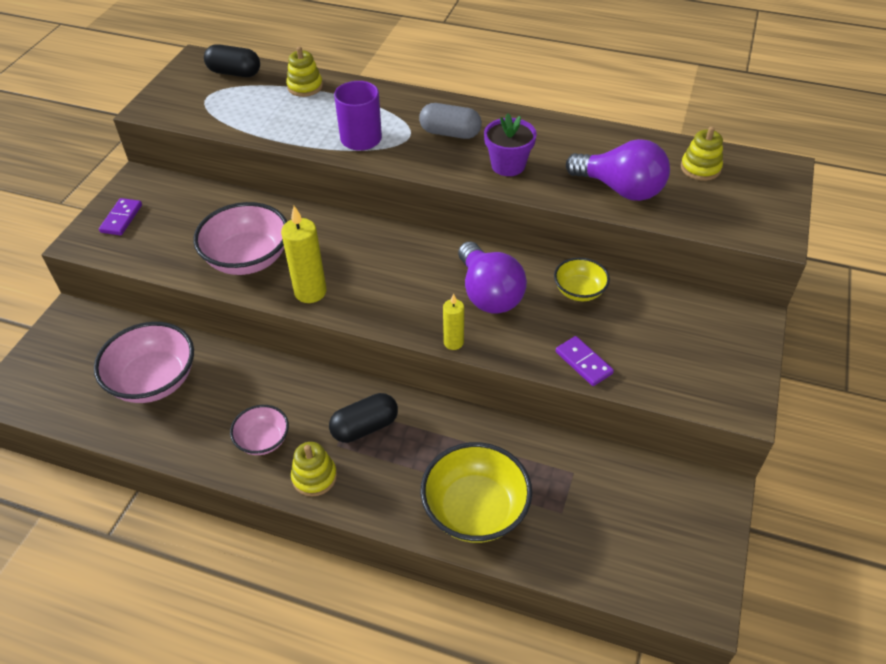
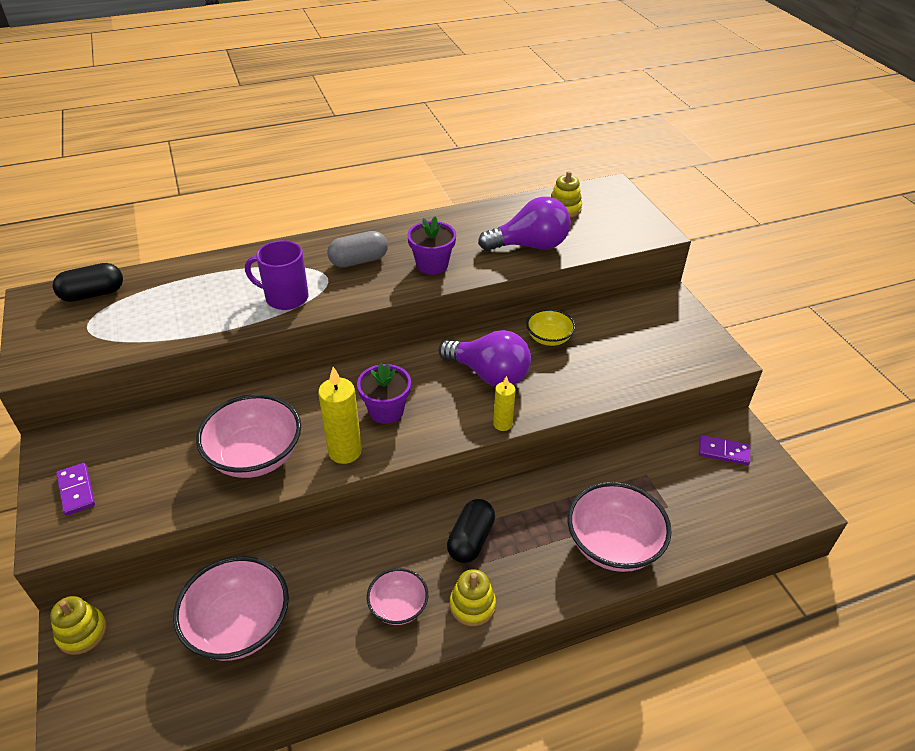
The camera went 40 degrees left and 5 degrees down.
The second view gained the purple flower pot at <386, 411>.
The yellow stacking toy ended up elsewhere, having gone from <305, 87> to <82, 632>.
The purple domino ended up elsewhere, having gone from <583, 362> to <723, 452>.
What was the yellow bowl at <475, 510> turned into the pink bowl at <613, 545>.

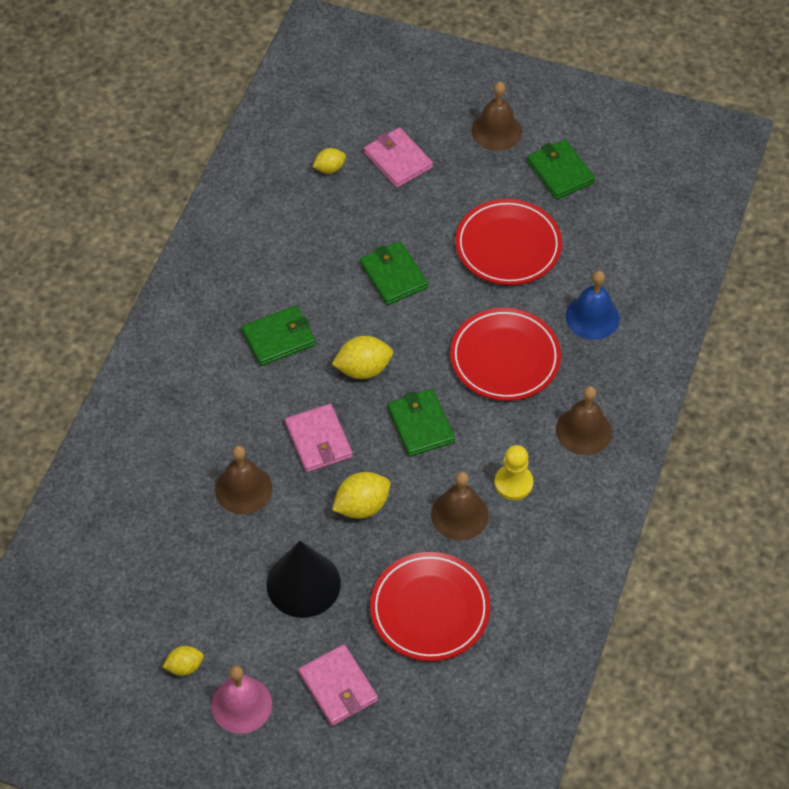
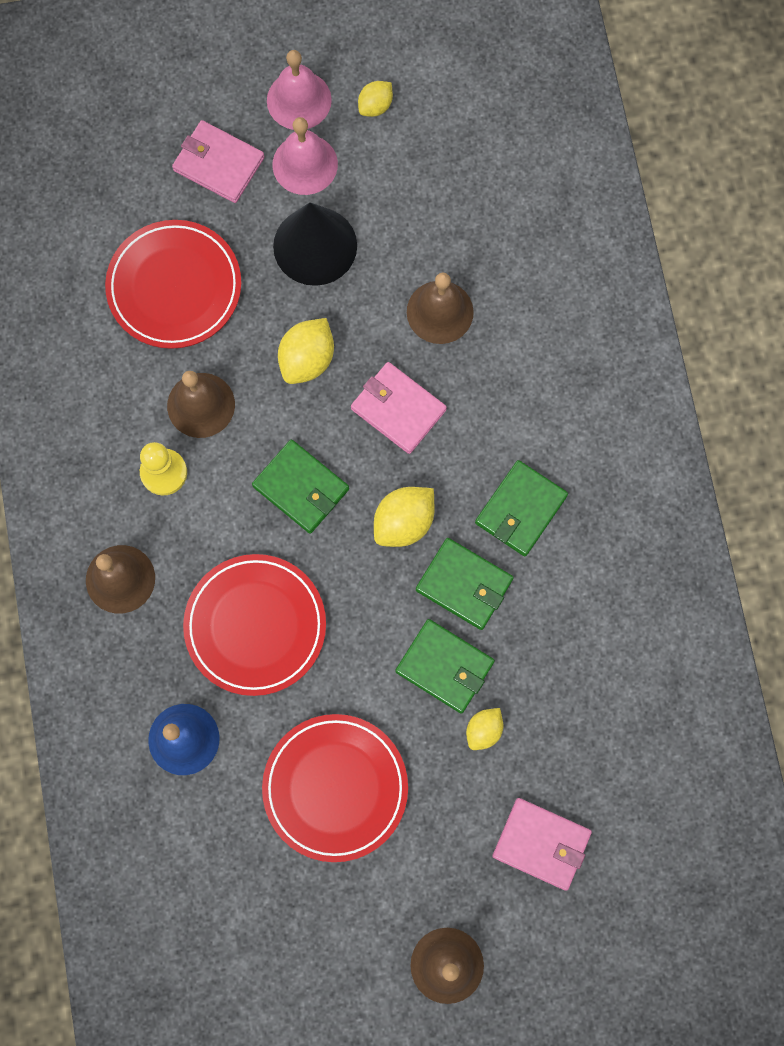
The camera went 150 degrees right and 20 degrees up.
The second view gained the pink bell at <305, 164>.
The yellow lemon ended up elsewhere, having gone from <329, 168> to <483, 730>.
The green wallet ended up elsewhere, having gone from <560, 172> to <464, 584>.

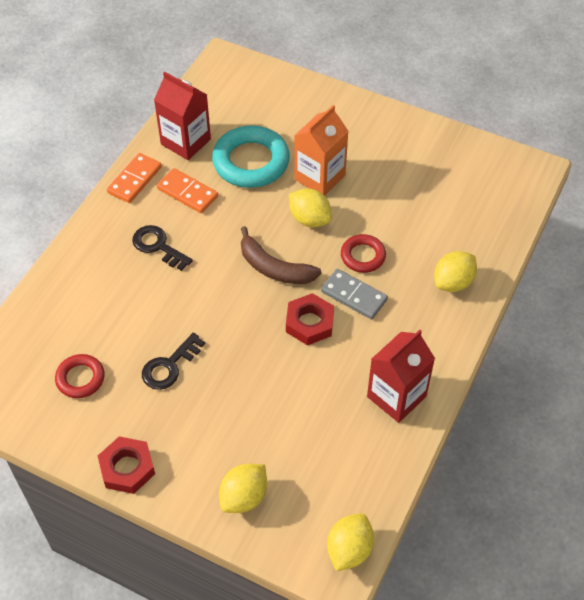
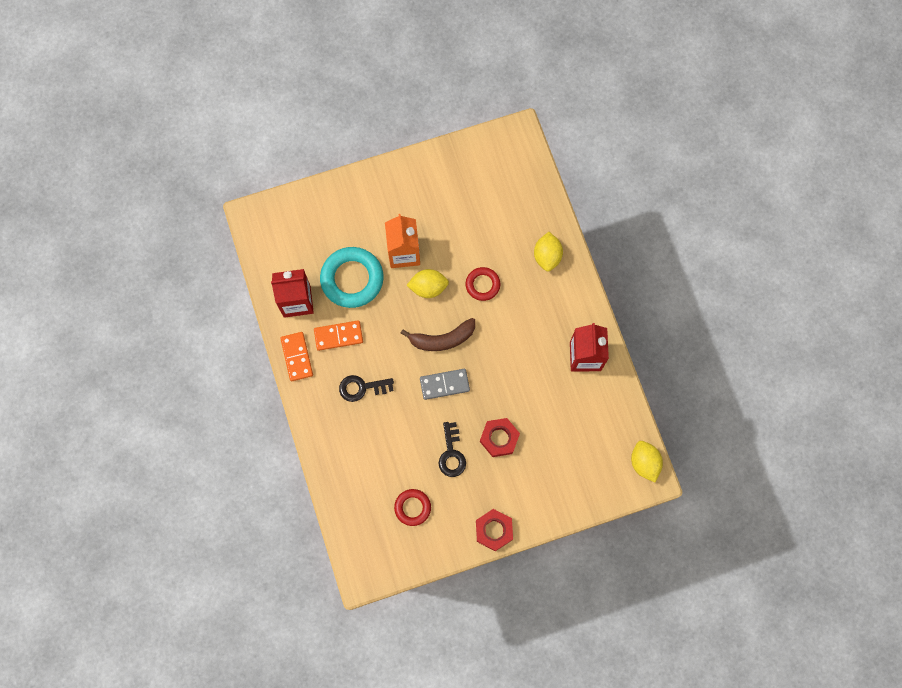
The camera went 45 degrees left and 20 degrees up.
The second view lost the yellow lemon at <244, 497>.
The red nut ended up elsewhere, having gone from <309, 323> to <499, 438>.
The grey domino ended up elsewhere, having gone from <353, 296> to <444, 384>.

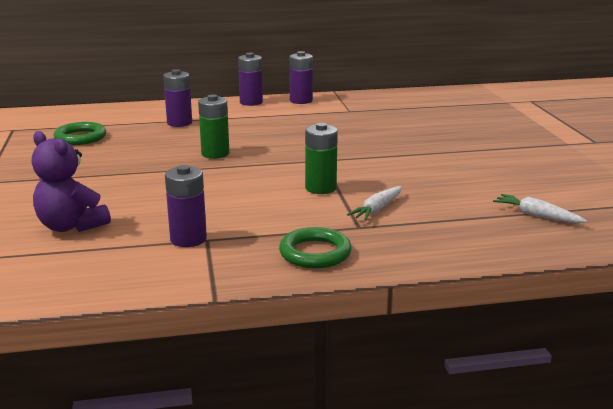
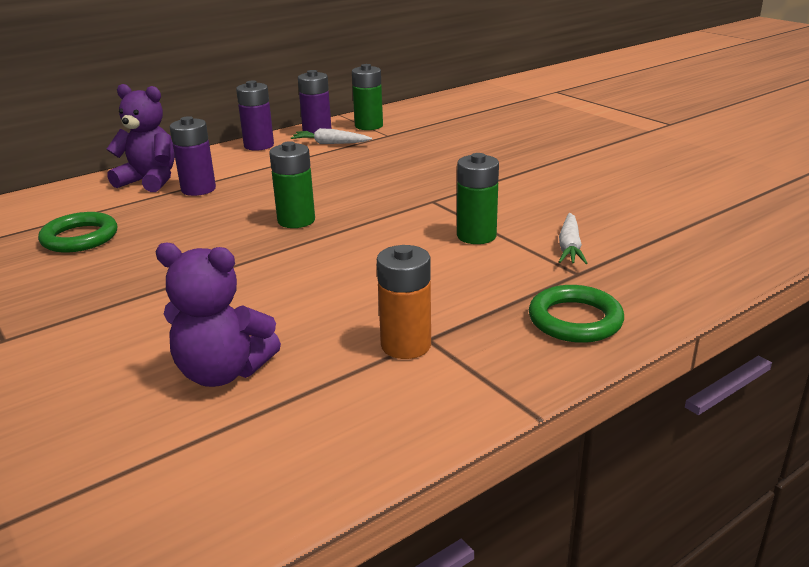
The camera went 25 degrees left and 5 degrees up.
The second view gained the purple teddy bear at <150, 181>.
The second view gained the green battery at <369, 126>.
The white carrot ended up elsewhere, having gone from <536, 215> to <330, 143>.
What was the purple battery at <188, 239> turned into the orange battery at <406, 345>.

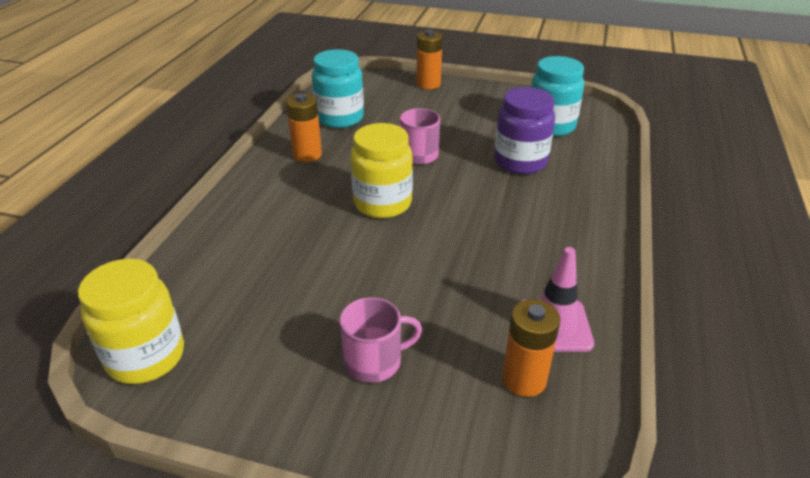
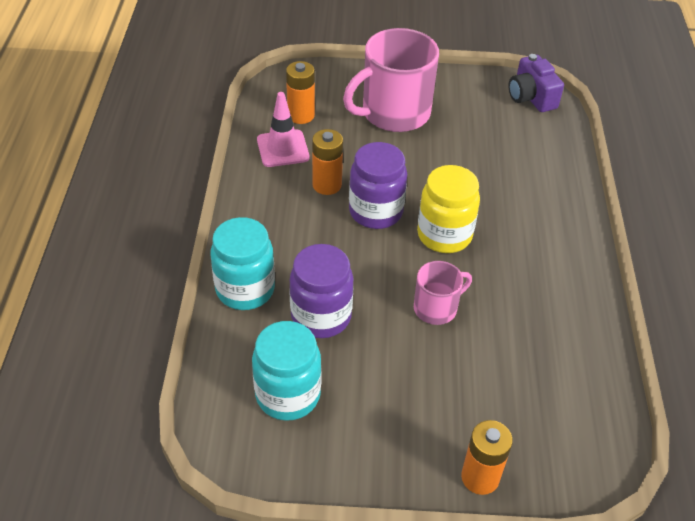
The camera went 165 degrees right and 10 degrees up.
The second view gained the purple jar at <376, 212>.
The orange battery ended up elsewhere, having gone from <307, 155> to <327, 185>.
The turquoise jar ended up elsewhere, having gone from <340, 118> to <245, 289>.
Where the yellow jar stood at <146, 357>, the purple camera came to stand at <531, 97>.
The size of the pink mug at <374, 361> changed by a factor of 1.92.

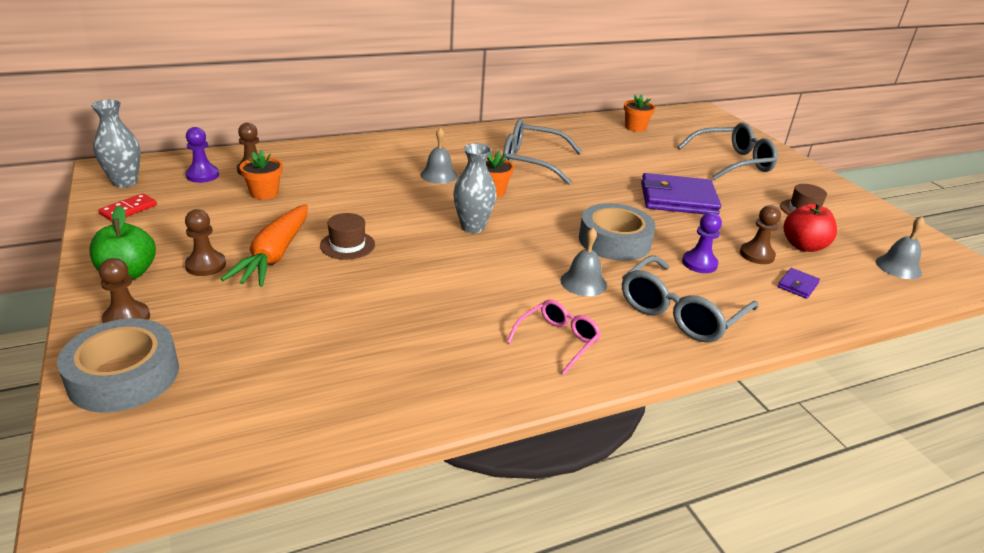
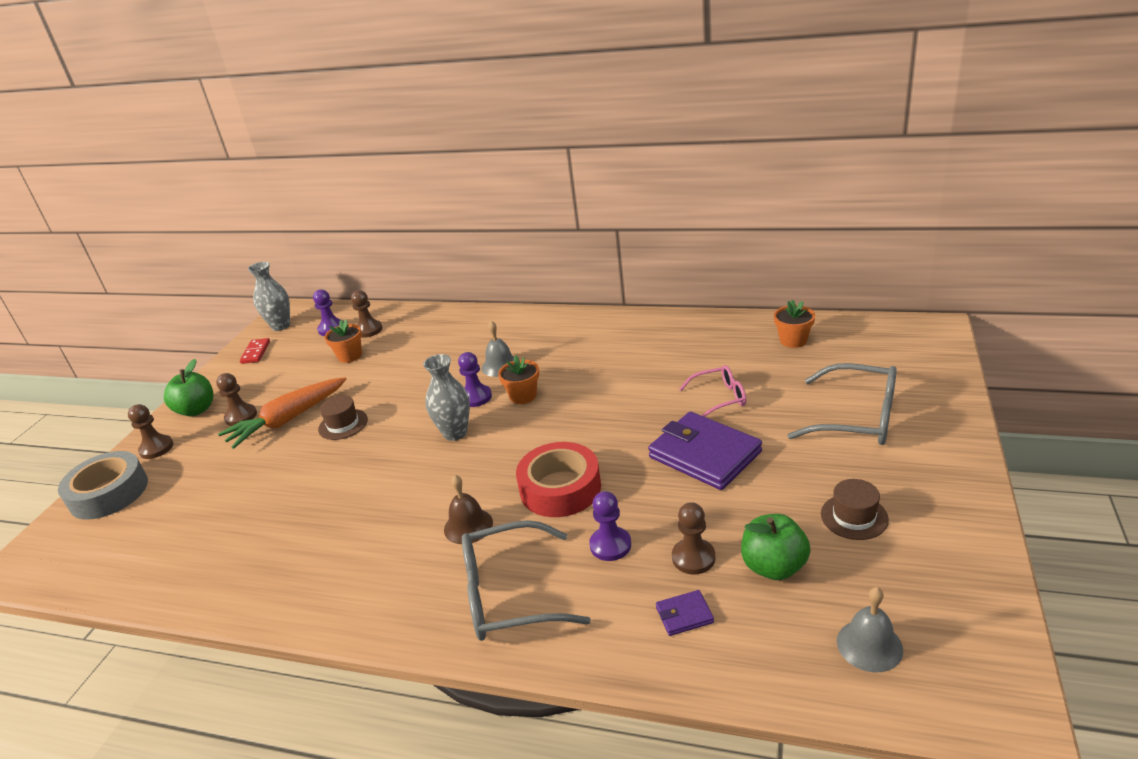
The camera went 45 degrees right and 0 degrees up.
The second view lost the grey glasses at <531, 162>.
The second view gained the purple pawn at <476, 397>.
The pink glasses ended up elsewhere, having gone from <558, 340> to <720, 398>.
What was the grey bell at <583, 282> turned into the brown bell at <468, 526>.
What was the grey tape at <614, 241> turned into the red tape at <560, 488>.
What was the red apple at <803, 246> turned into the green apple at <774, 567>.
The red domino at <128, 210> ended up facing another way, 75 degrees counterclockwise from before.

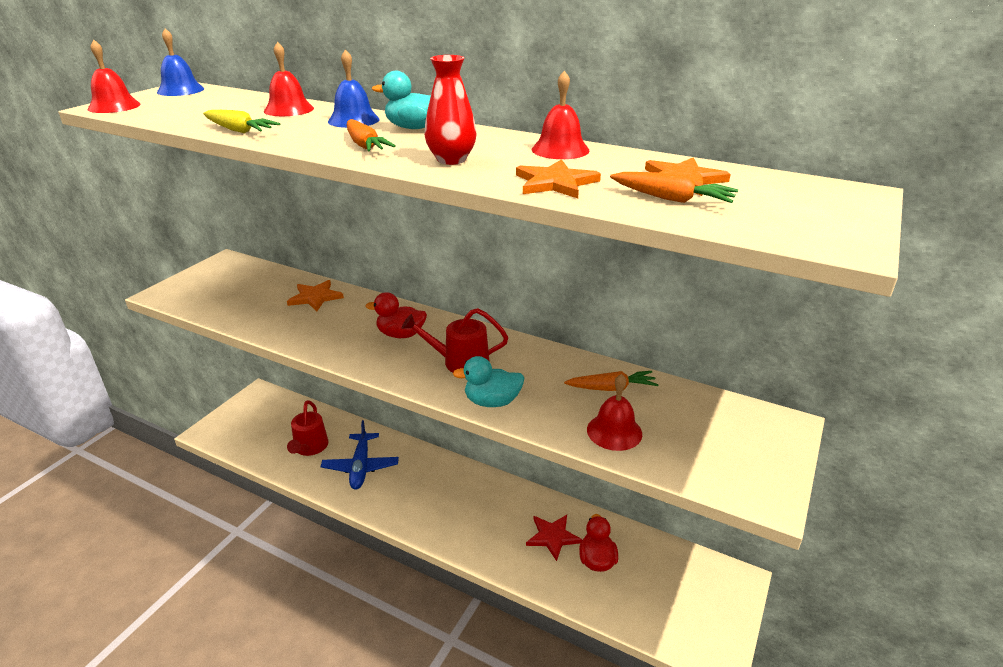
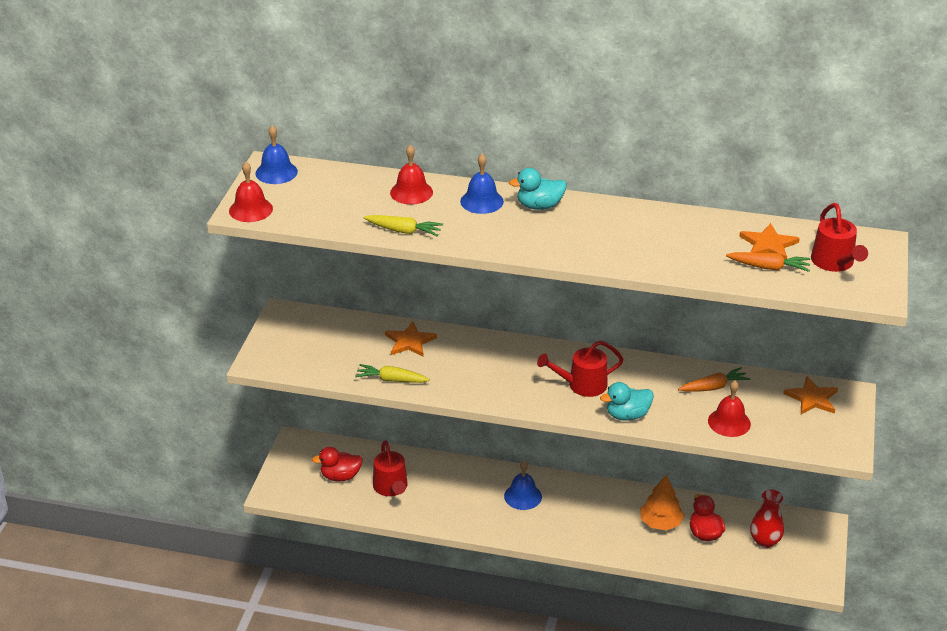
The camera went 15 degrees left and 5 degrees up.
The second view lost the blue plane at <361, 467>.
The second view lost the orange carrot at <365, 145>.
The second view lost the red bell at <560, 149>.
The second view gained the yellow carrot at <391, 380>.
The second view gained the blue bell at <523, 496>.
The second view gained the red watering can at <834, 263>.
The red duck ended up elsewhere, having gone from <401, 334> to <340, 476>.
The red vase ended up elsewhere, having gone from <451, 160> to <765, 541>.
The orange star ended up elsewhere, having gone from <555, 183> to <812, 398>.
Where the red star stood at <553, 537>, the orange tree came to stand at <660, 522>.

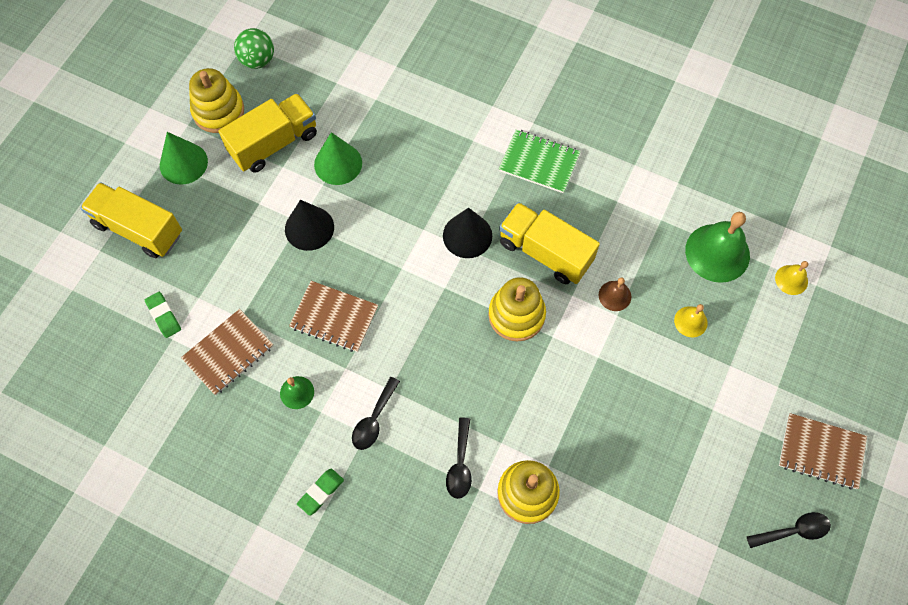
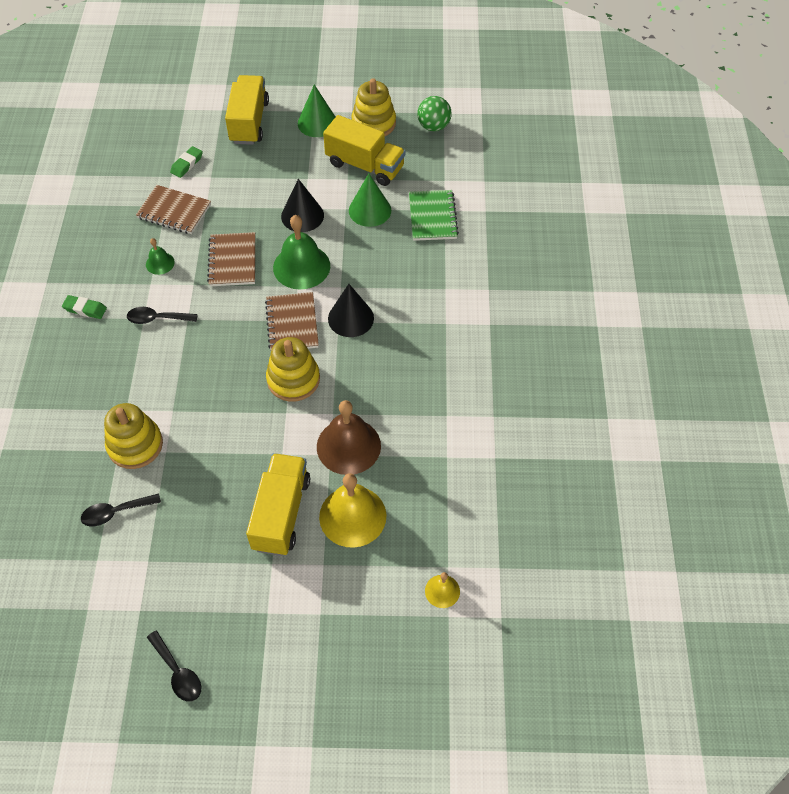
The camera went 65 degrees right and 10 degrees down.
The black spoon ended up elsewhere, having gone from <460, 465> to <115, 512>.
The green notebook ended up elsewhere, having gone from <539, 162> to <433, 217>.
The yellow truck ended up elsewhere, having gone from <545, 252> to <281, 513>.
The green bell ended up elsewhere, having gone from <717, 252> to <301, 266>.
The brown notebook ended up elsewhere, having gone from <821, 452> to <292, 324>.
The size of the brown bell at <614, 295> changed by a factor of 2.00.
The size of the yellow bell at <690, 321> changed by a factor of 2.00.

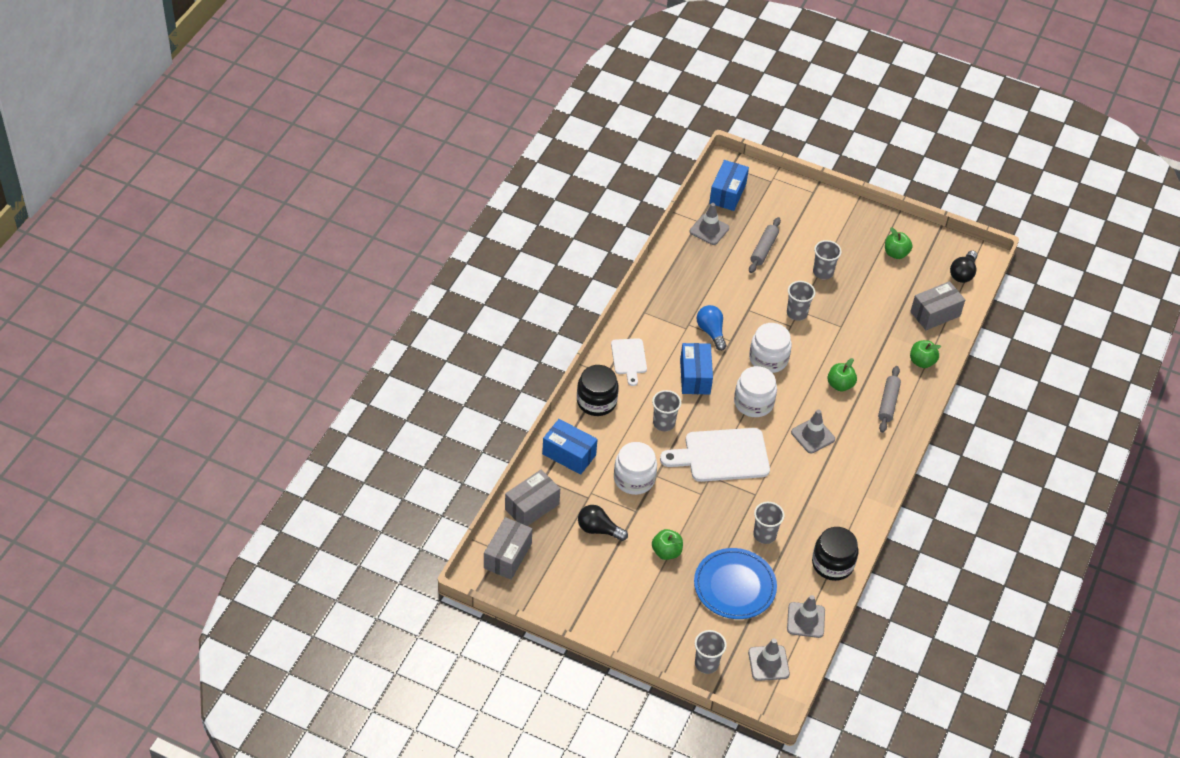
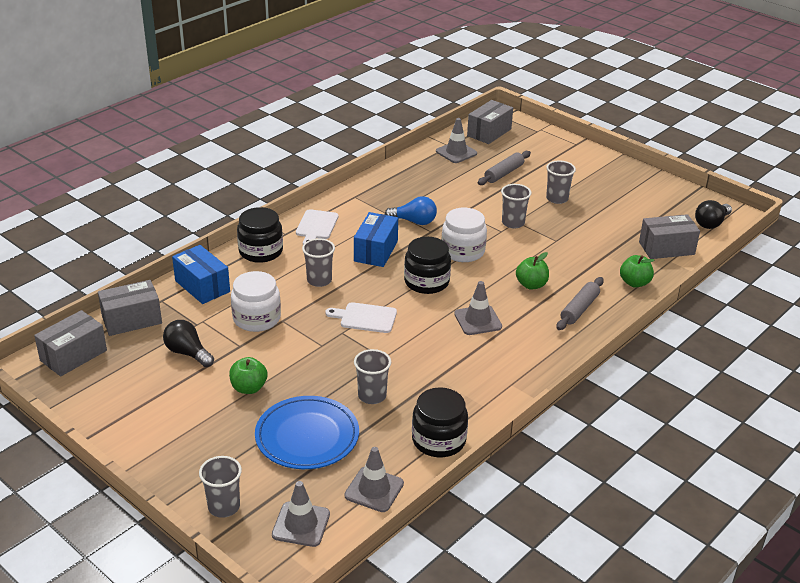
The camera went 20 degrees right and 15 degrees down.
The second view lost the green apple at <896, 253>.
What was the blue box at <727, 193> turned into the grey box at <489, 132>.
What was the white jar at <753, 402> turned into the black jar at <426, 282>.
The blue light bulb at <711, 332> ended up facing another way, 105 degrees clockwise from before.
The size of the white cutting board at <722, 456> changed by a factor of 0.57.

